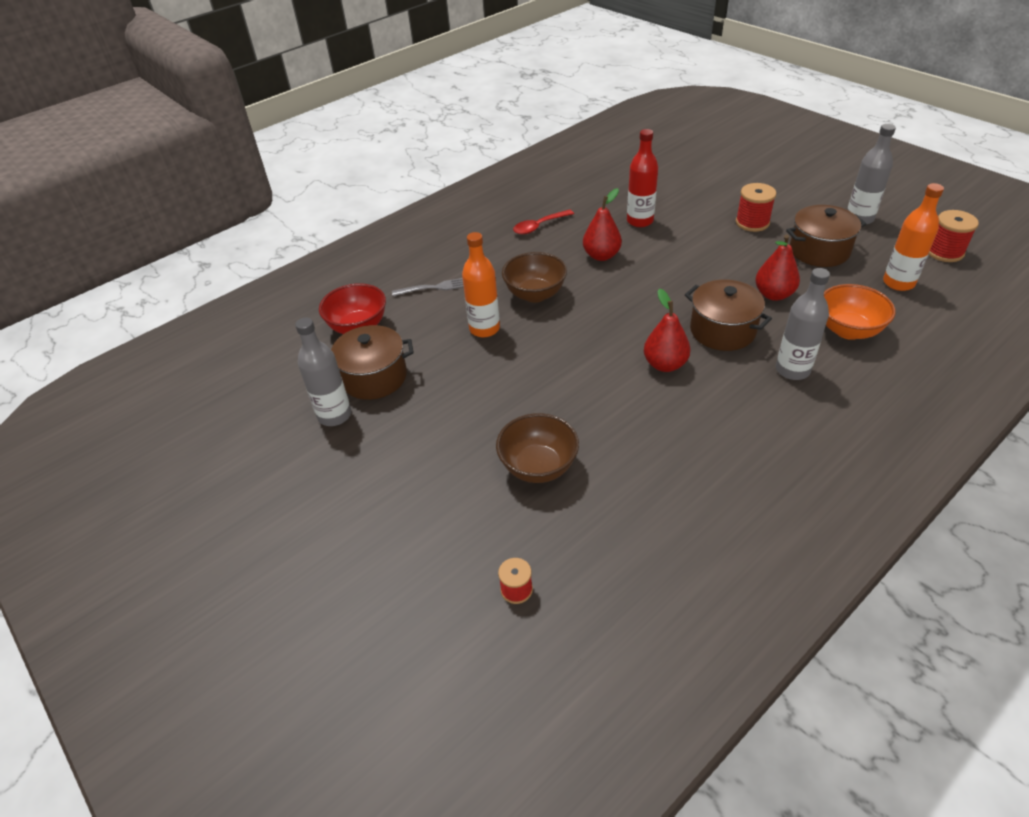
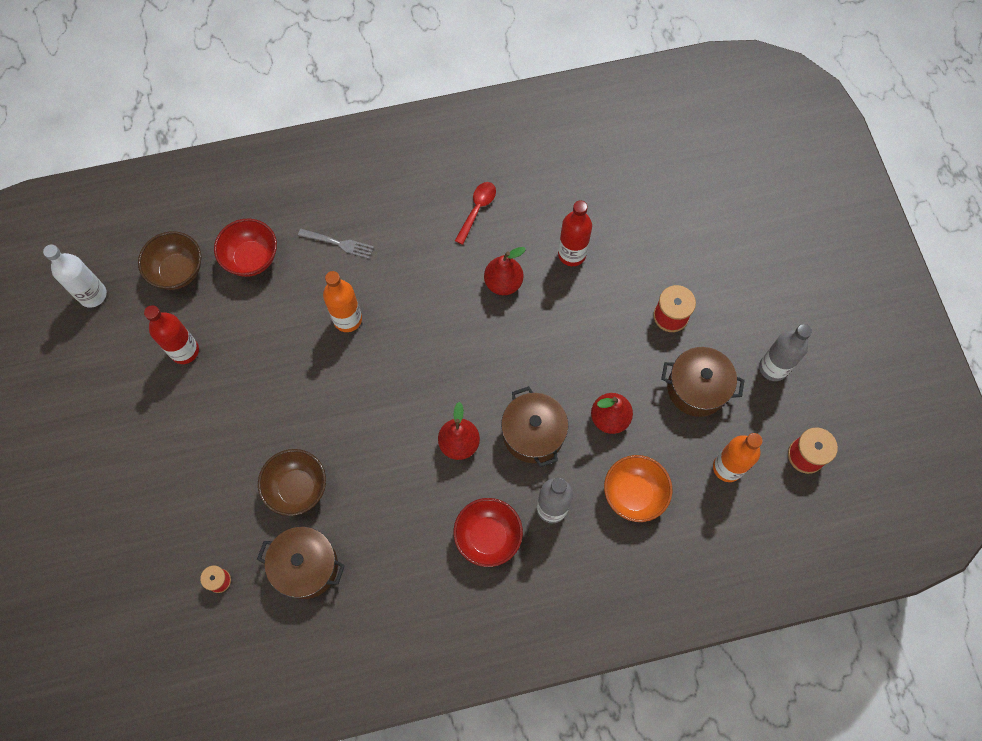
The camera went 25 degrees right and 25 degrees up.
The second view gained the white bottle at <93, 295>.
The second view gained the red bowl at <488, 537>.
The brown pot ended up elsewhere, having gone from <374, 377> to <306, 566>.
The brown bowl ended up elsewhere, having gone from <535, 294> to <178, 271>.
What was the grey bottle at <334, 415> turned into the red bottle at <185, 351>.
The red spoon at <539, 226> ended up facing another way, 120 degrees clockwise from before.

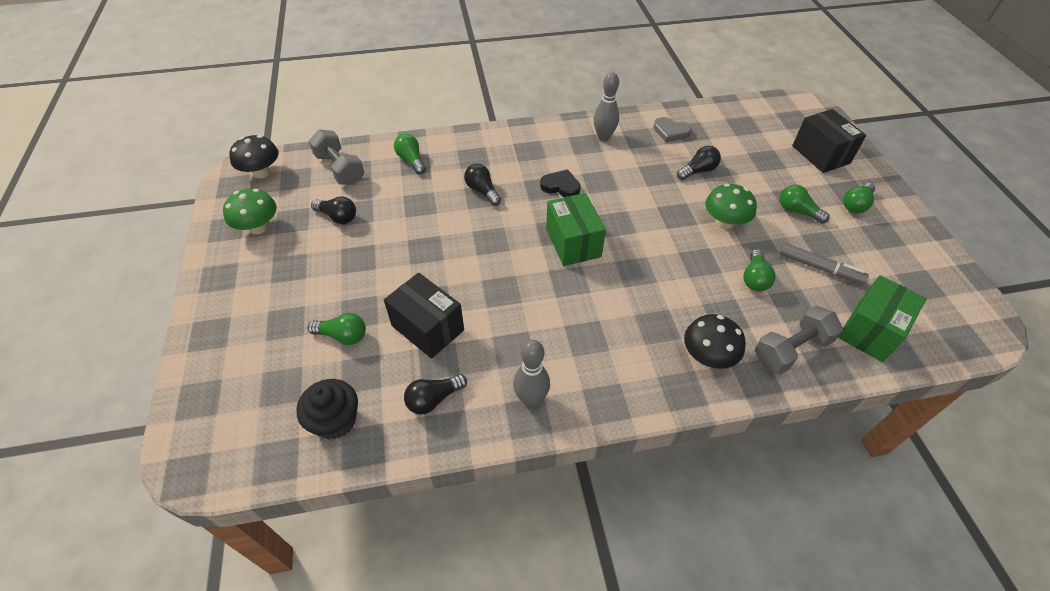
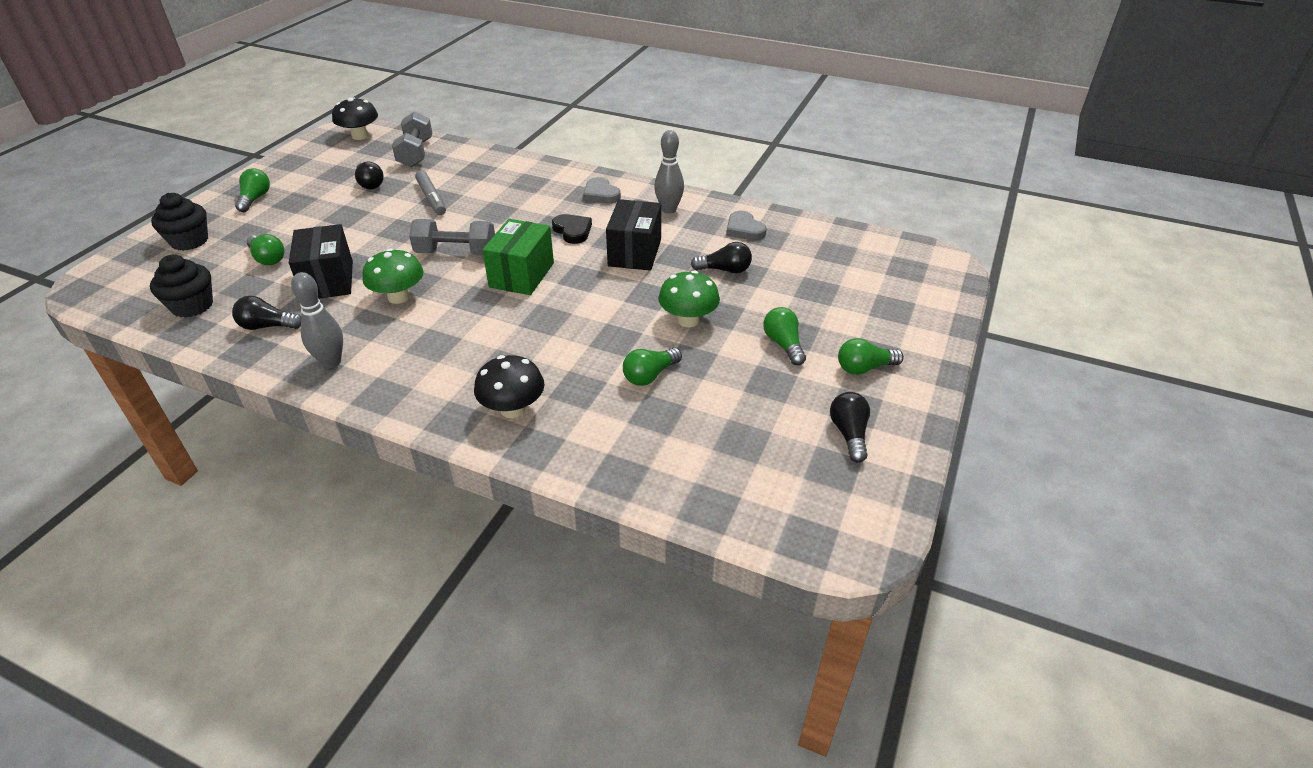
The camera went 35 degrees right and 10 degrees down.
The second view lost the green box at <870, 331>.
The second view gained the black cupcake at <189, 241>.
The second view gained the grey heart at <601, 194>.
The green mushroom ended up elsewhere, having gone from <258, 227> to <399, 297>.
The green light bulb ended up elsewhere, having gone from <411, 160> to <255, 199>.
The black light bulb ended up elsewhere, having gone from <482, 191> to <849, 434>.
The grey dumbbell ended up elsewhere, having gone from <791, 350> to <456, 253>.
The grey marker ended up elsewhere, having gone from <819, 268> to <431, 198>.
The black box ended up elsewhere, having gone from <820, 154> to <634, 253>.

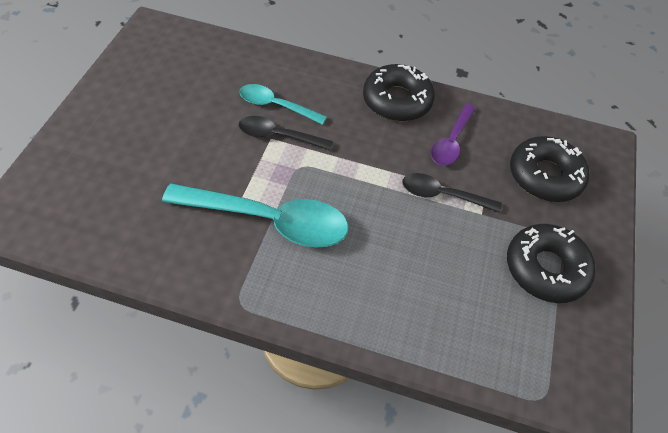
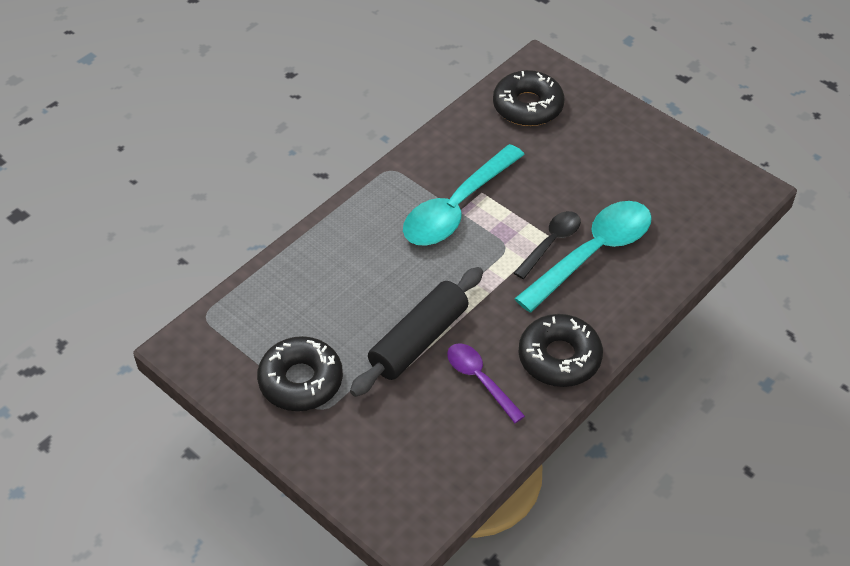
The camera went 120 degrees right and 5 degrees down.
The black donut ended up elsewhere, having gone from <545, 176> to <527, 106>.
Where the black spoon stood at <442, 195>, the black rolling pin came to stand at <419, 340>.
The size of the turquoise spoon at <276, 106> changed by a factor of 1.78.

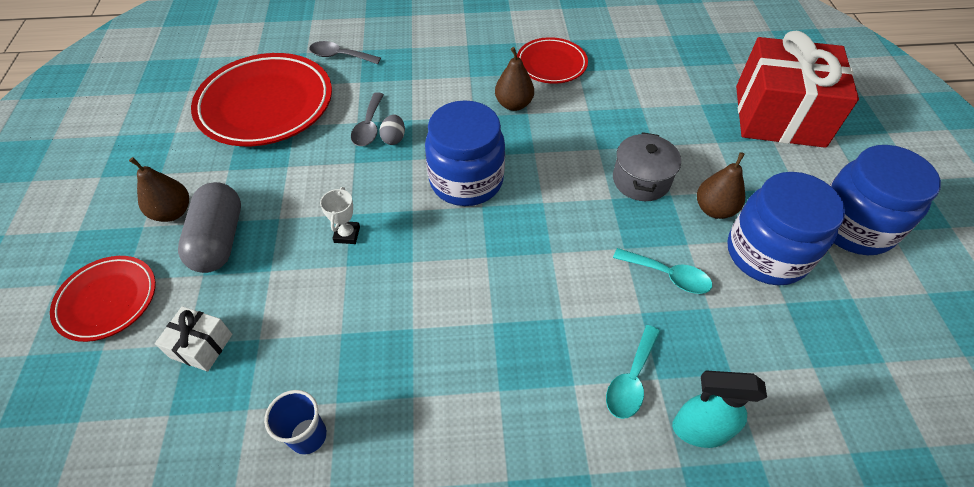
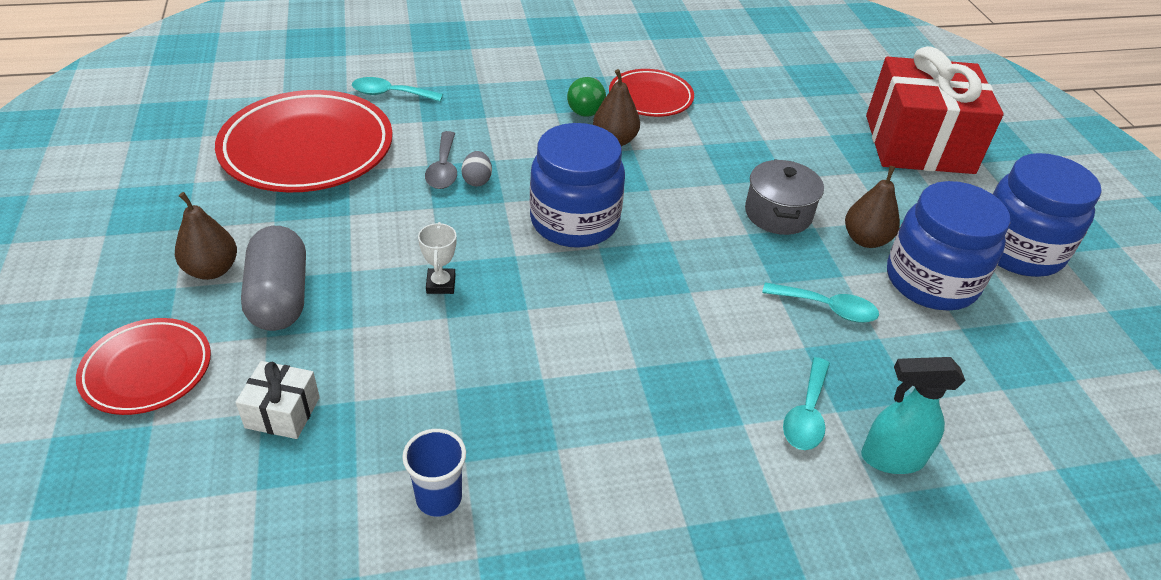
The camera went 10 degrees left and 10 degrees down.
The second view gained the green light bulb at <587, 108>.
What was the grey spoon at <340, 56> turned into the turquoise spoon at <390, 94>.

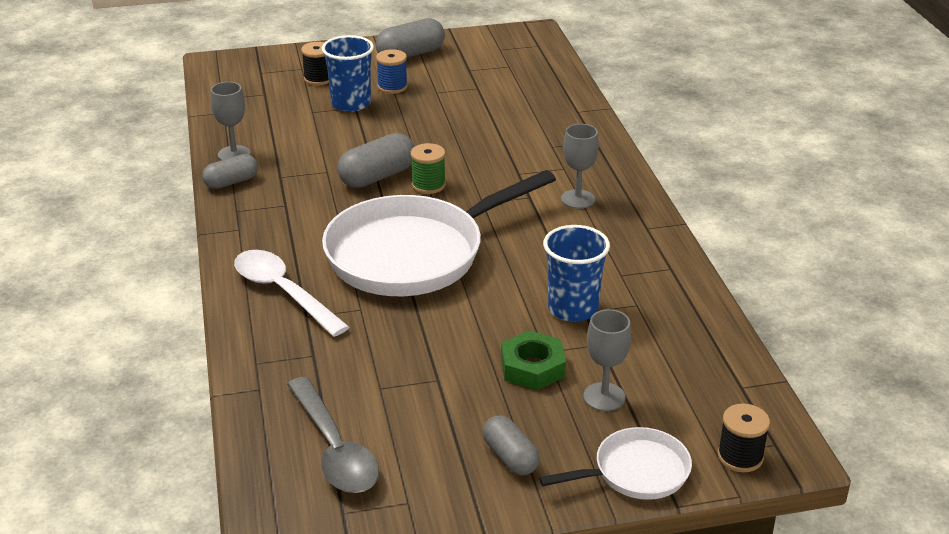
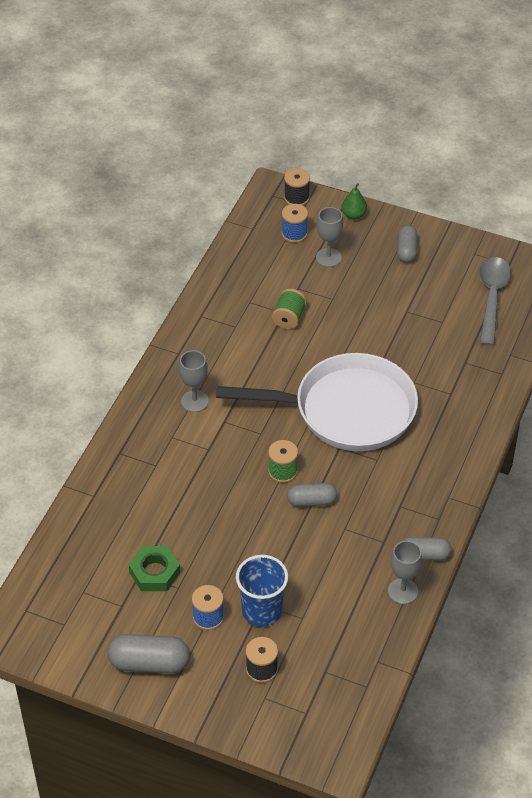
The camera went 145 degrees left and 15 degrees up.
The second view lost the white spoon at <283, 292>.
The second view gained the blue spool at <294, 233>.
The green nut ended up elsewhere, having gone from <532, 367> to <154, 572>.
Where the white pan stood at <635, 472>, the green pear came to stand at <353, 215>.
Where the blue cup stood at <573, 308>, the green spool came to stand at <289, 318>.
The size of the grey capsule at <377, 176> changed by a factor of 0.66.

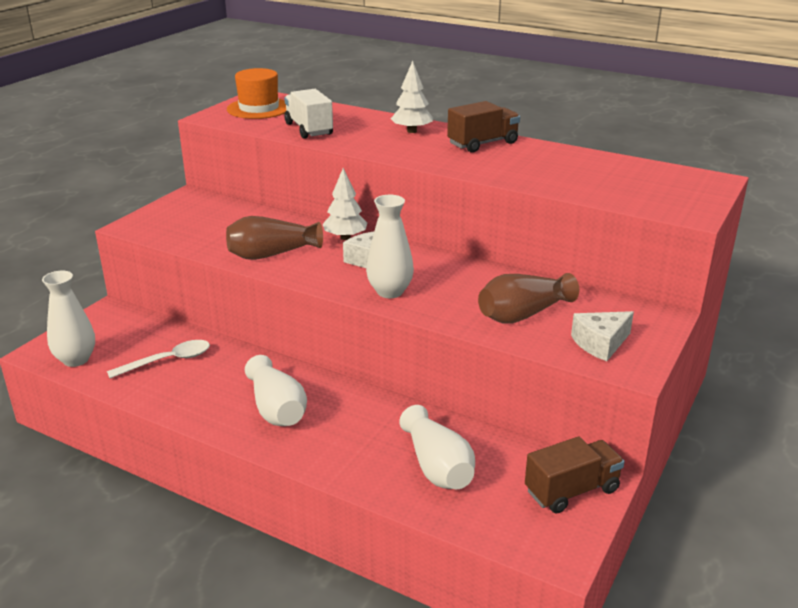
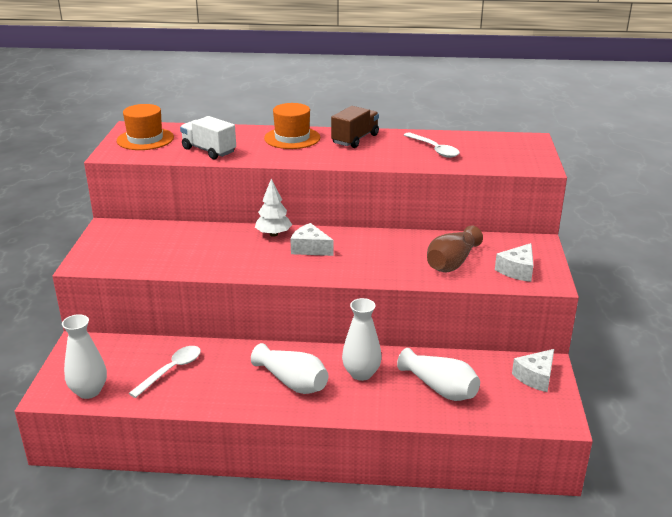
The camera went 25 degrees left and 0 degrees up.
The second view lost the brown vase at <272, 254>.
The second view gained the white spoon at <434, 150>.
The white vase ended up elsewhere, having gone from <390, 291> to <361, 373>.
Where the white tree stood at <412, 131>, the orange hat came to stand at <292, 138>.
Where the brown truck stood at <572, 491>, the white cheese came to stand at <535, 377>.

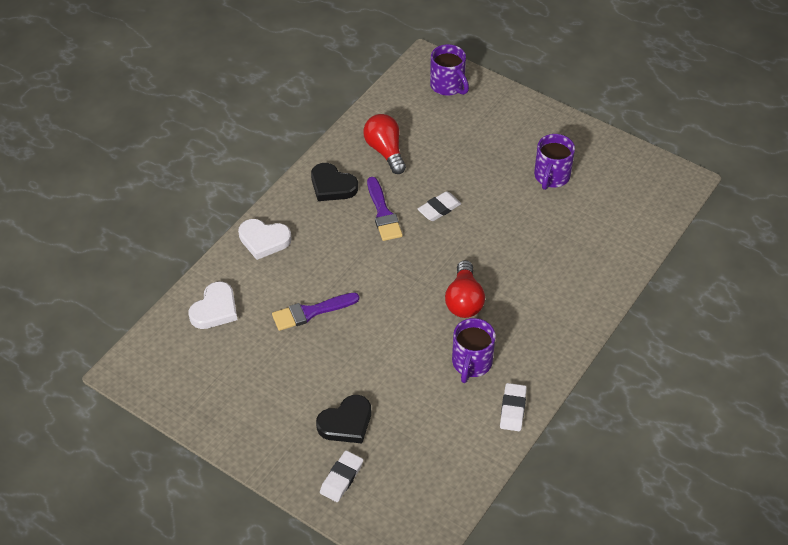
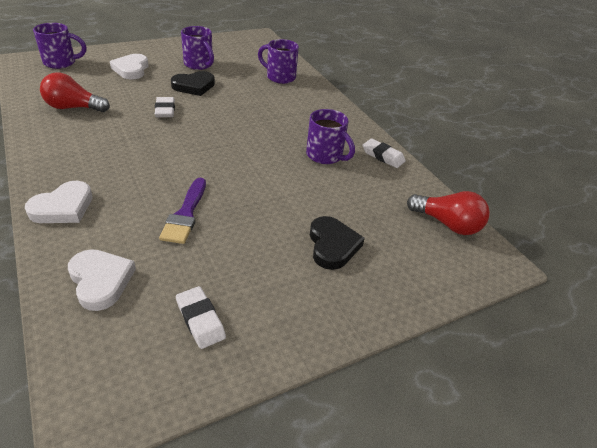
The camera went 65 degrees left and 10 degrees down.
The second view lost the purple brush at <383, 213>.
The second view gained the white heart at <131, 69>.
The second view gained the purple mug at <280, 77>.
The black heart ended up elsewhere, having gone from <332, 186> to <194, 86>.
The white eraser ended up elsewhere, having gone from <341, 478> to <200, 320>.
The red light bulb ended up elsewhere, having gone from <464, 300> to <447, 224>.

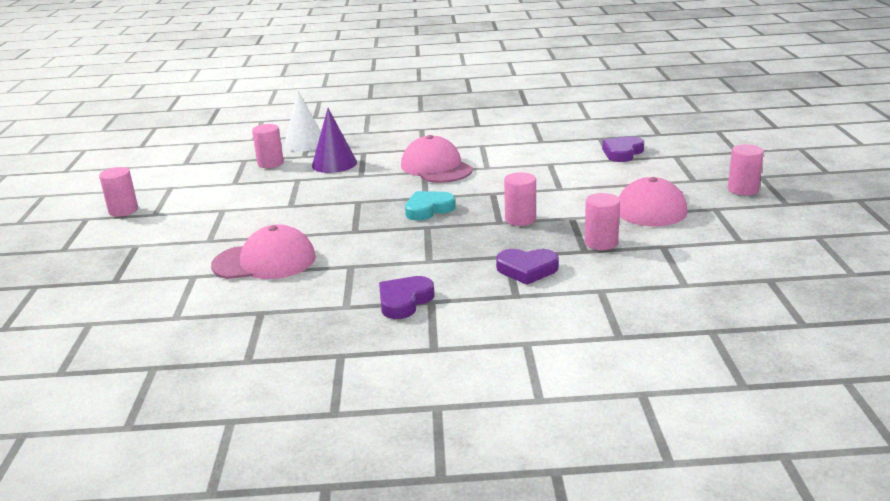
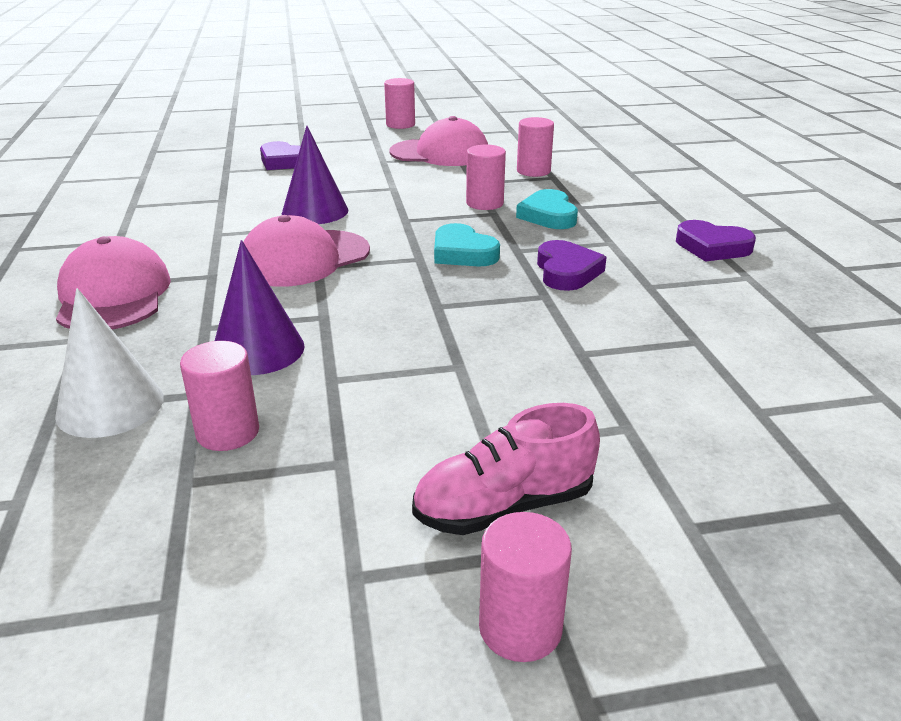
The camera went 100 degrees left and 5 degrees up.
The second view gained the purple cone at <315, 211>.
The second view gained the pink shoe at <504, 506>.
The second view gained the turquoise heart at <548, 215>.
The pink cap ended up elsewhere, having gone from <264, 261> to <113, 295>.
The purple heart ended up elsewhere, having gone from <527, 269> to <566, 271>.

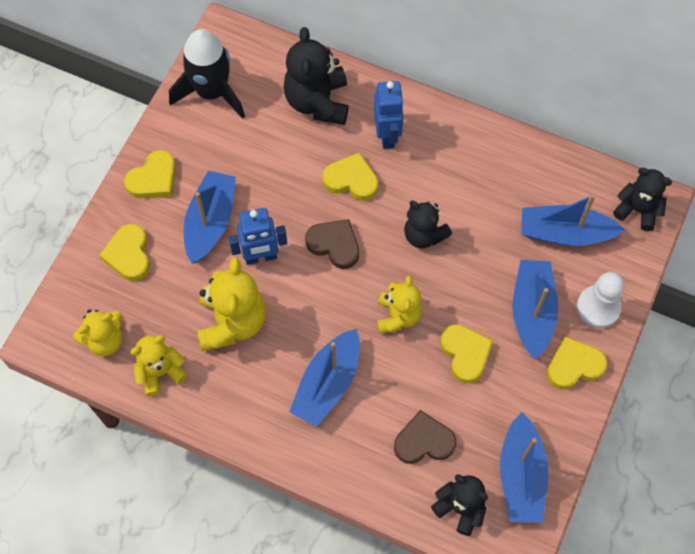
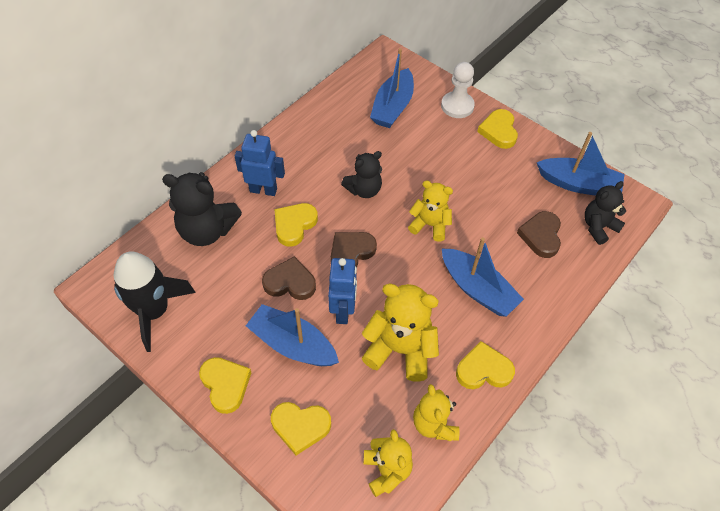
The camera went 75 degrees left and 10 degrees down.
The second view lost the blue boat at <532, 312>.
The second view lost the black teddy bear at <637, 210>.
The second view gained the brown heart at <290, 282>.
The yellow heart ended up elsewhere, having gone from <465, 353> to <483, 370>.

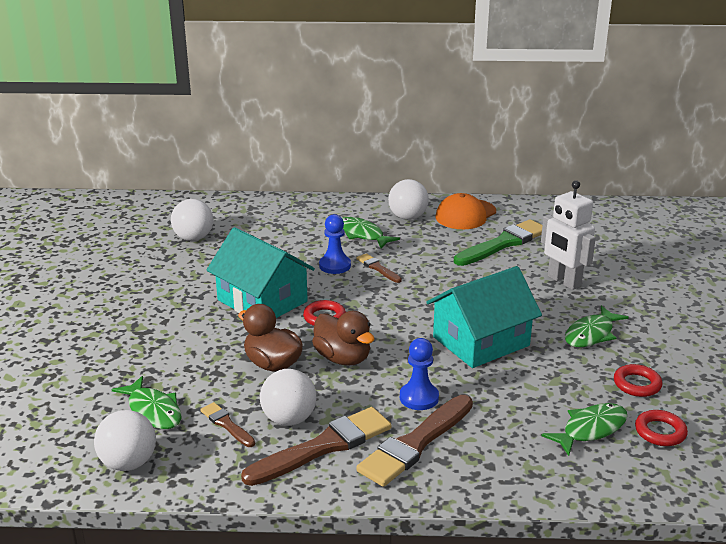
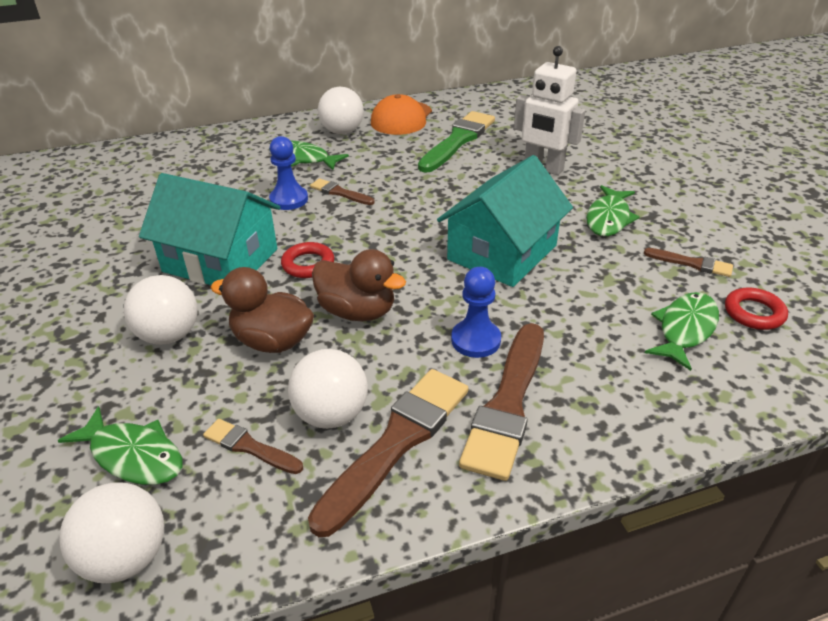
The camera went 20 degrees left and 10 degrees up.
The white ball ended up elsewhere, having gone from <193, 238> to <169, 335>.
Where the red ring stood at <637, 384>, the brown brush came to stand at <691, 263>.

